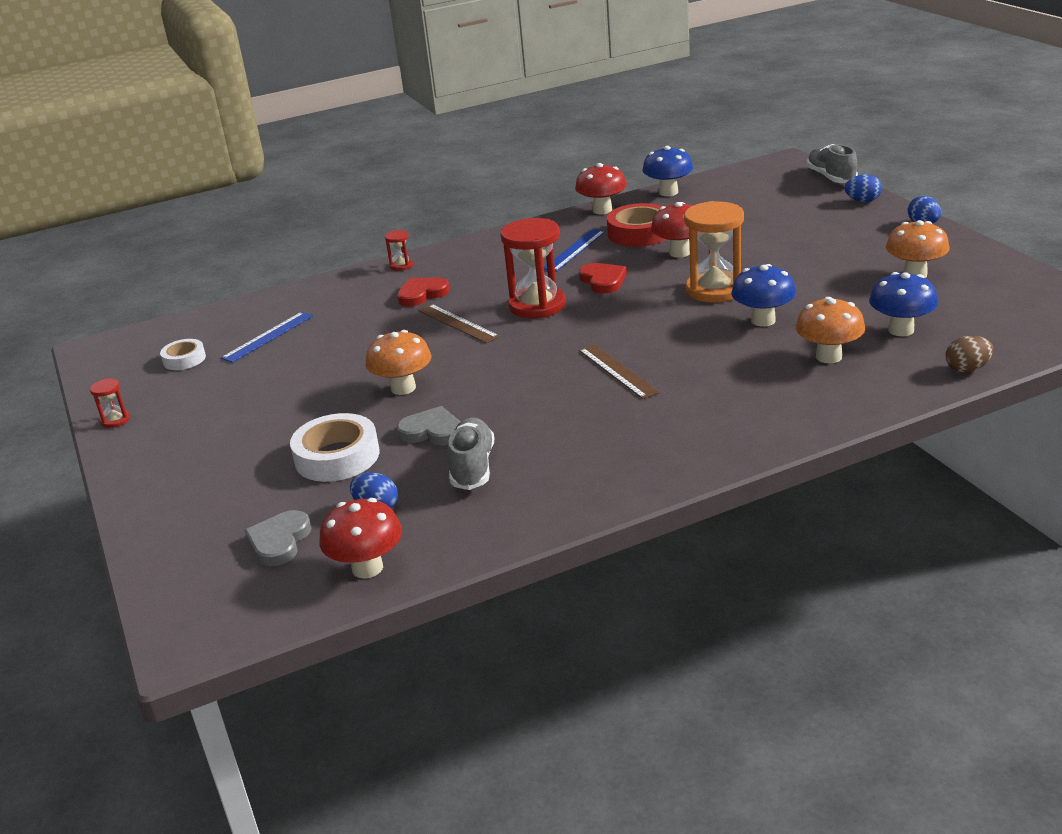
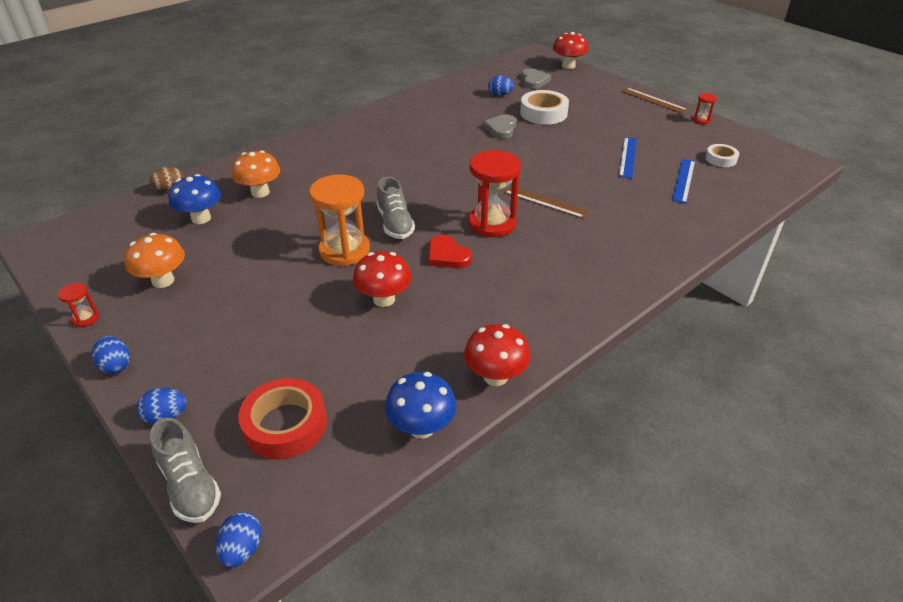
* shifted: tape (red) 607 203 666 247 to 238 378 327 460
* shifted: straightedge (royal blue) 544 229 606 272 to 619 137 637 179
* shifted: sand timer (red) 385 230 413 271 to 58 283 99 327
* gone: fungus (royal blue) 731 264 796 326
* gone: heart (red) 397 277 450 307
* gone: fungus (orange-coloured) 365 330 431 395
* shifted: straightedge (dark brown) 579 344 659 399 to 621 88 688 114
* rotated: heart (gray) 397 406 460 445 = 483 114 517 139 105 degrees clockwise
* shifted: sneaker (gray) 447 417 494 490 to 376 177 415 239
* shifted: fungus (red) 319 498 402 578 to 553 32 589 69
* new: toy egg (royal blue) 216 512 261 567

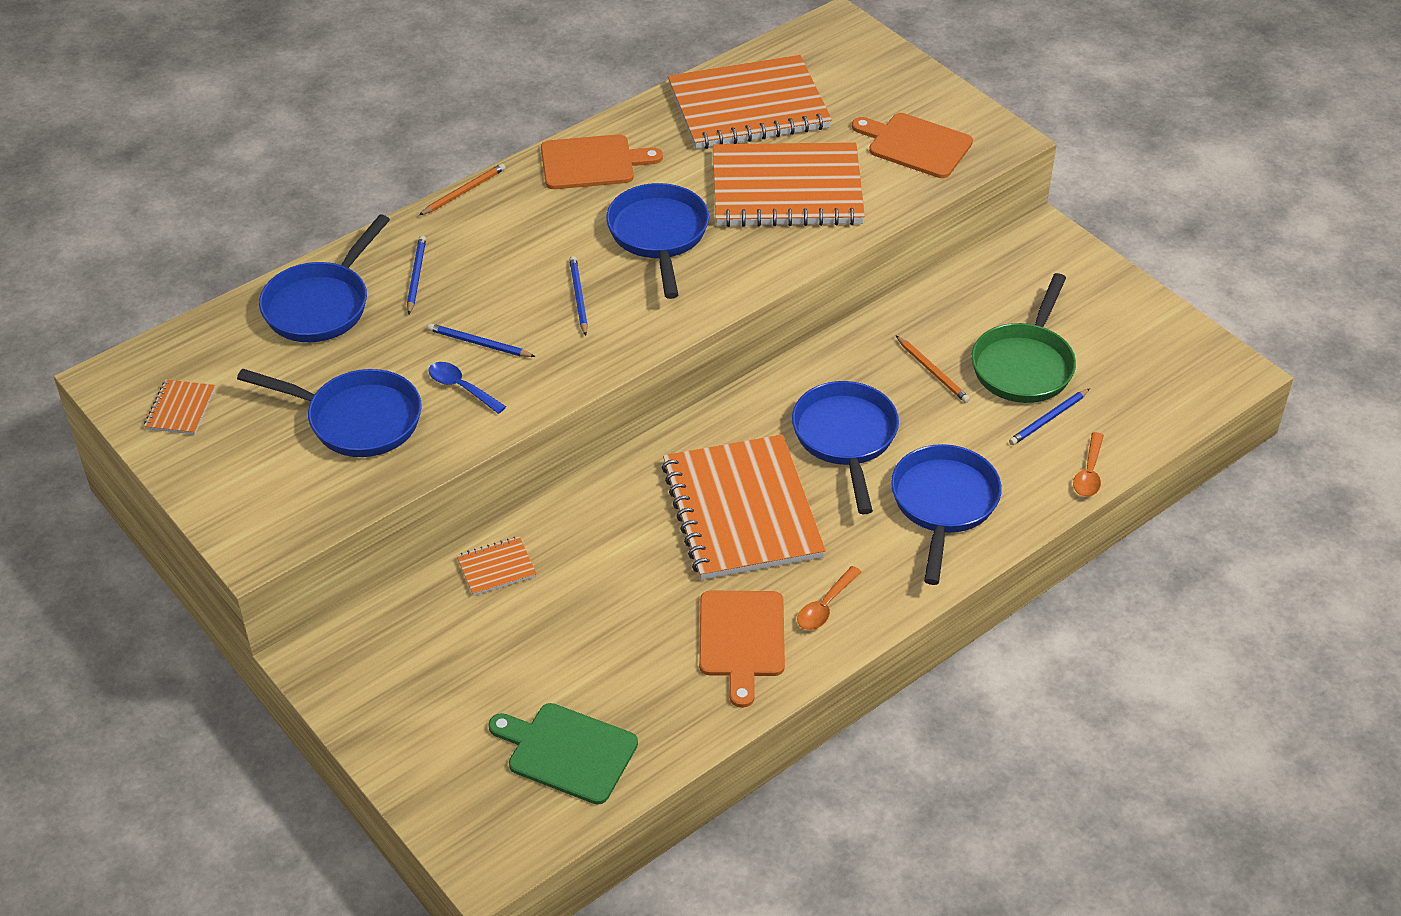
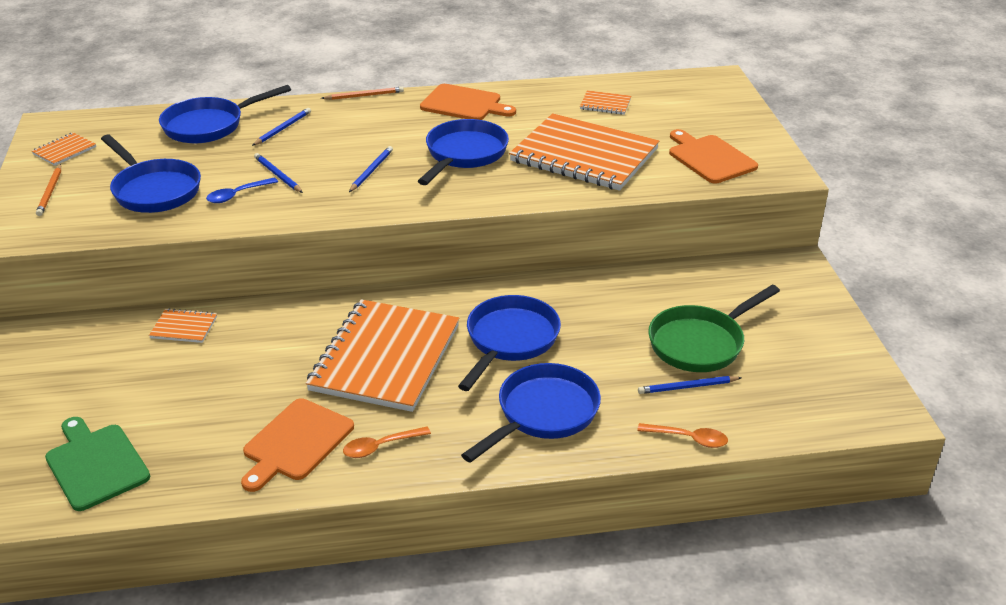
* scaled: exercise book (orange-coloured) 668 55 832 149 = 580 90 631 115 x0.41
* shifted: lead pencil (orange-coloured) 896 335 970 403 to 36 164 61 216
* rotated: teaspoon (royal blue) 428 362 506 414 = 206 178 278 203 105 degrees counterclockwise
* rotated: teaspoon (orange-coloured) 1073 432 1104 497 = 637 423 728 448 120 degrees counterclockwise

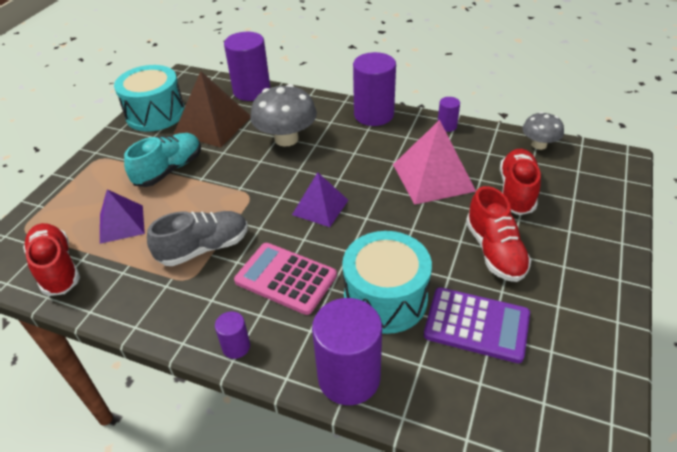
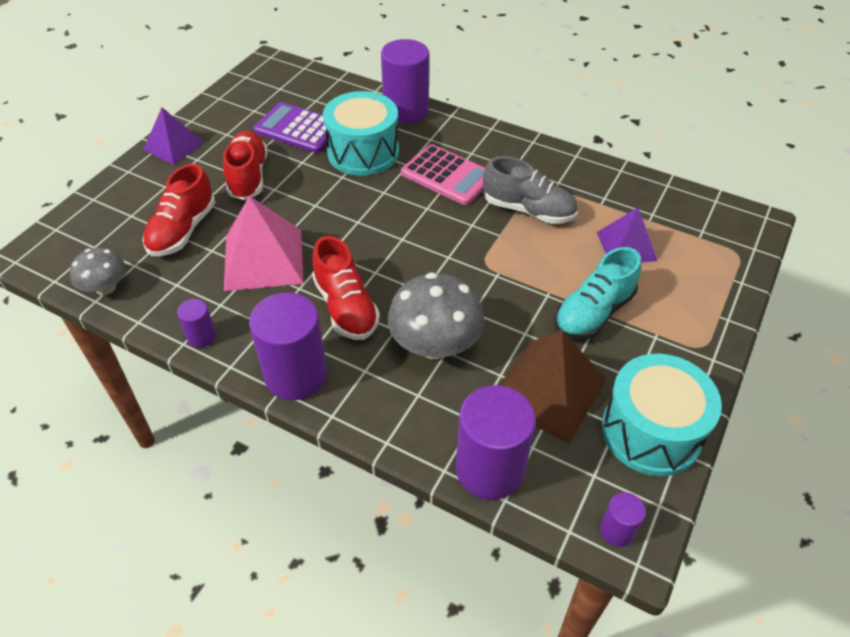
* shifted: solid pyramid (royal purple) 292 172 348 227 to 143 108 204 165
* rotated: sneaker (gray) 147 211 248 266 = 483 156 578 224 135 degrees counterclockwise
* shifted: sneaker (red) 23 223 80 296 to 312 236 380 340
* shifted: solid cylinder (royal purple) 215 311 250 359 to 600 492 646 547

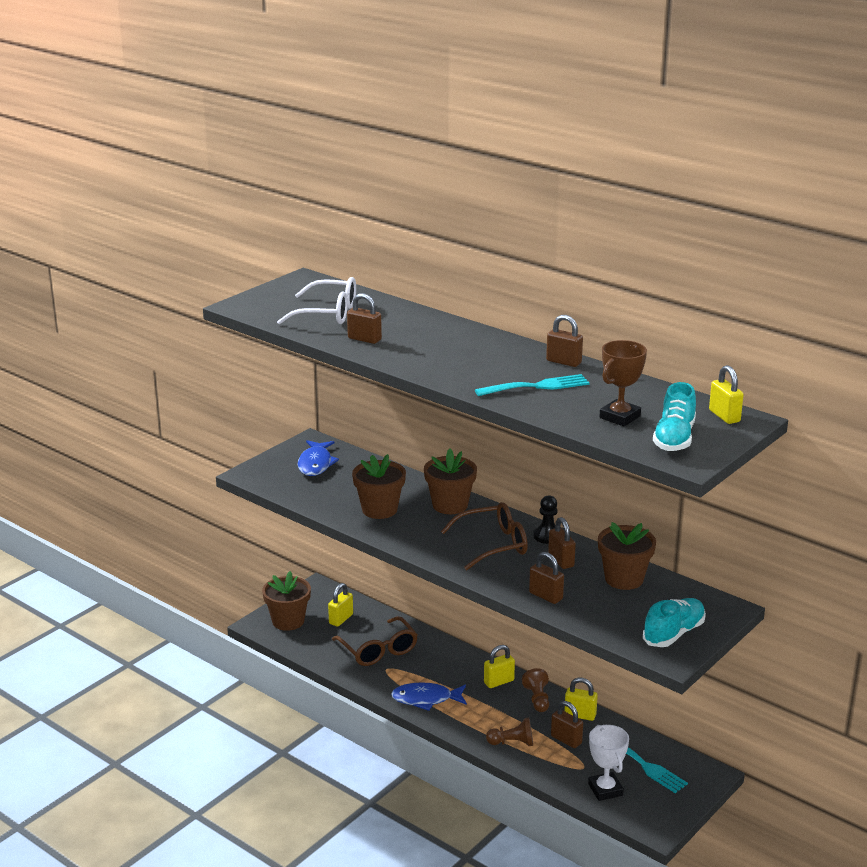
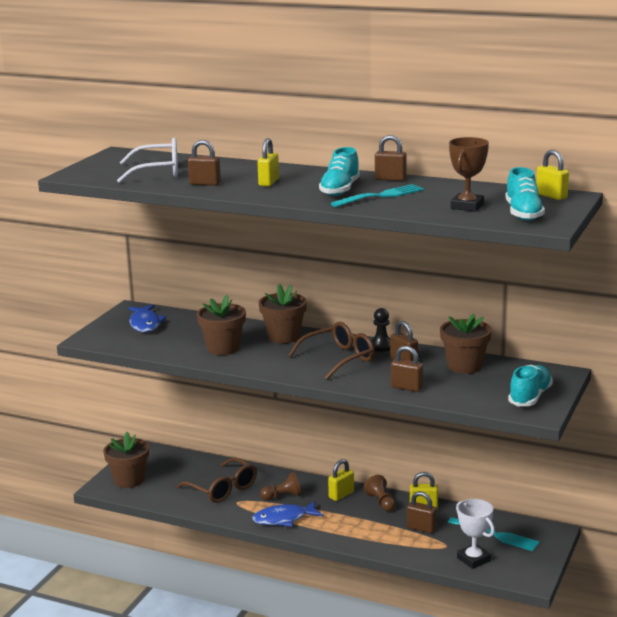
* shifted: lock (bright yellow) 328 583 353 627 to 257 138 279 186
* shifted: game pawn (dark brown) 486 718 533 746 to 260 472 301 501
* new: sneaker (turquoise) 319 147 360 196

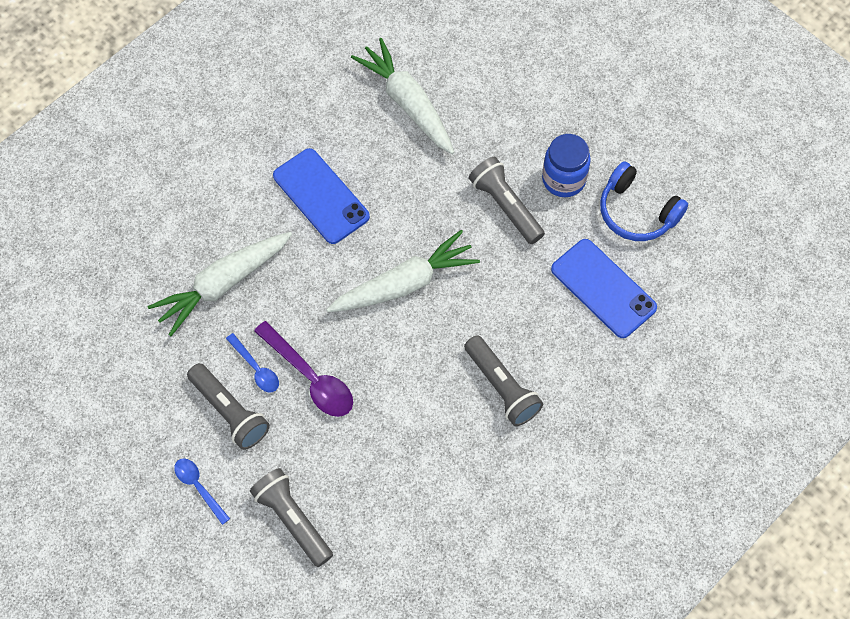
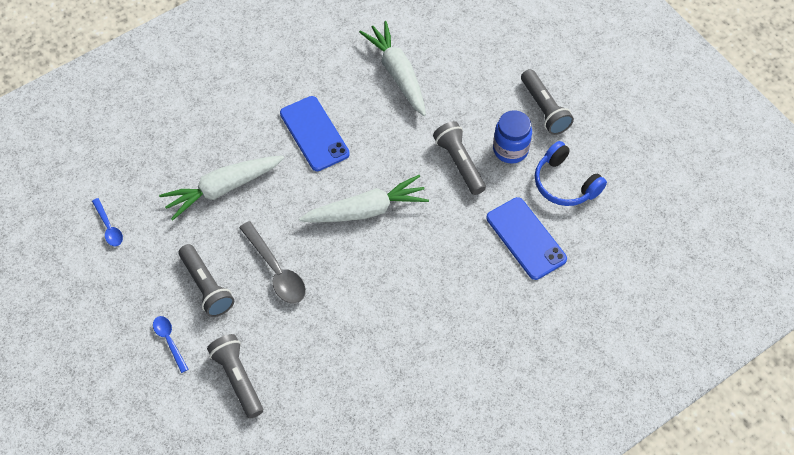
* repainted: teaspoon (royal purple) 254 321 353 417 to teaspoon (gray) 239 221 306 303
* shifted: teaspoon (royal blue) 226 333 279 392 to 92 198 123 247
* shifted: pocket torch (gray) 464 335 543 426 to 521 69 574 135

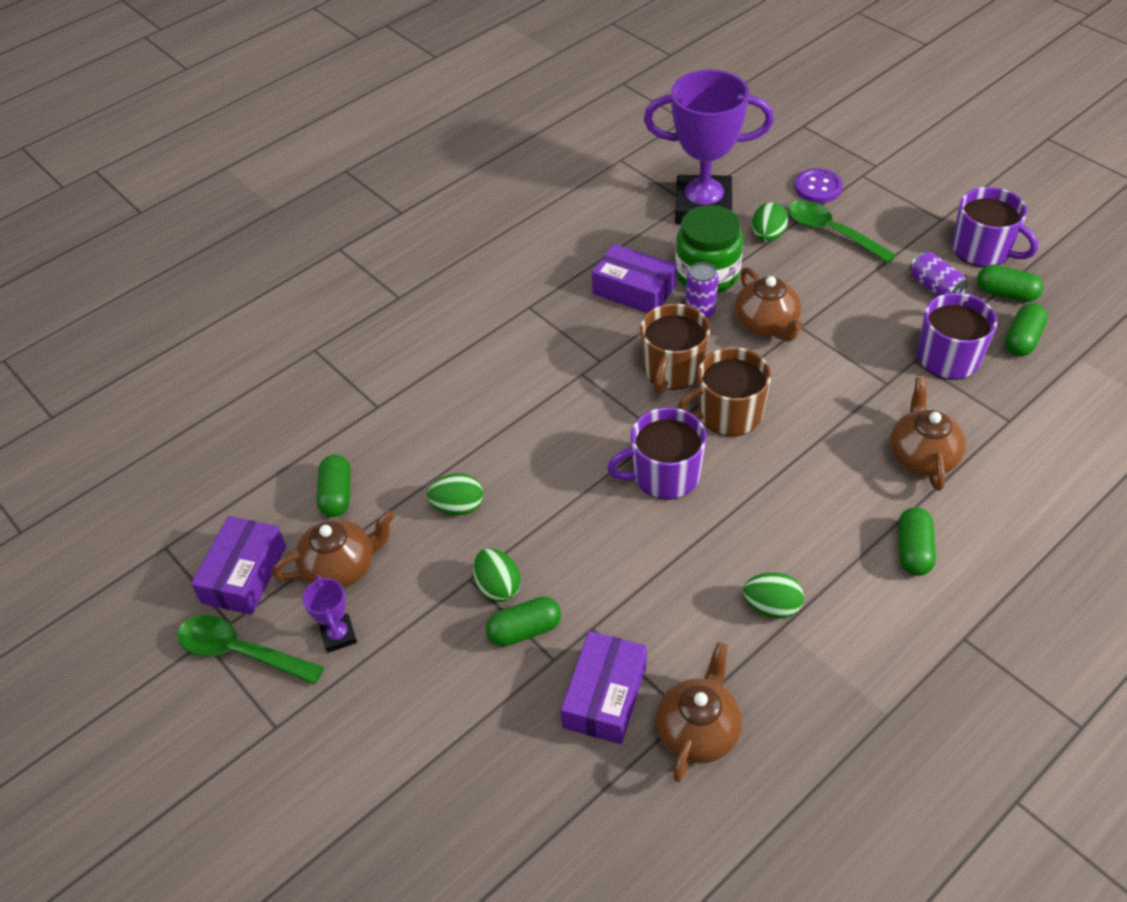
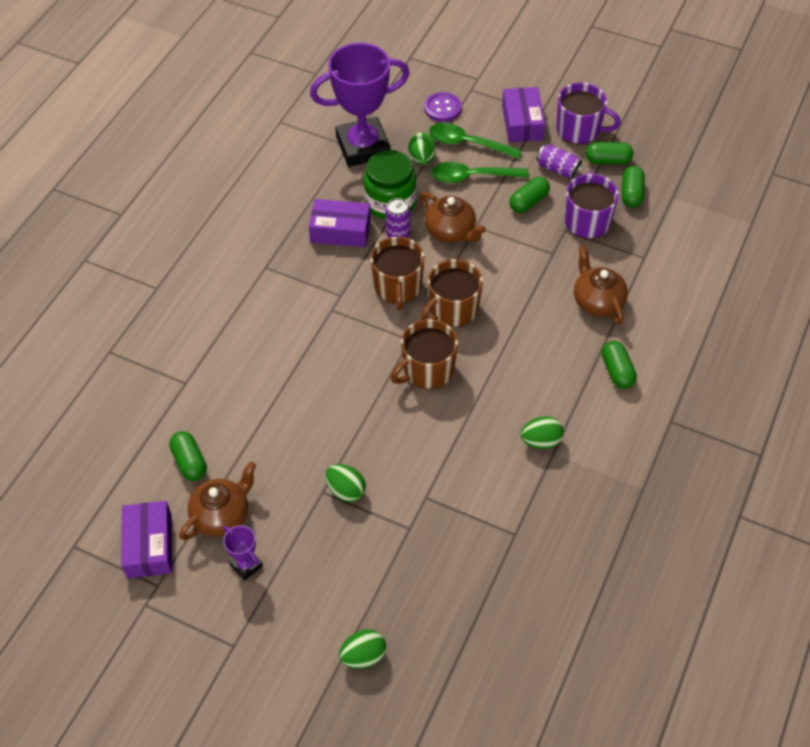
* repainted: coffee mug (royal purple) 607 407 706 500 to coffee mug (dark brown) 391 319 458 389
* shifted: toy egg (emerald) 427 474 483 515 to 339 629 386 669
* shifted: pill shape (emerald) 486 596 561 647 to 509 177 550 213
* shifted: teaspoon (emerald) 177 615 324 685 to 431 162 529 183
* shifted: package (royal purple) 561 631 647 744 to 502 87 545 142
* gone: china teapot (dark brown) 656 642 742 782

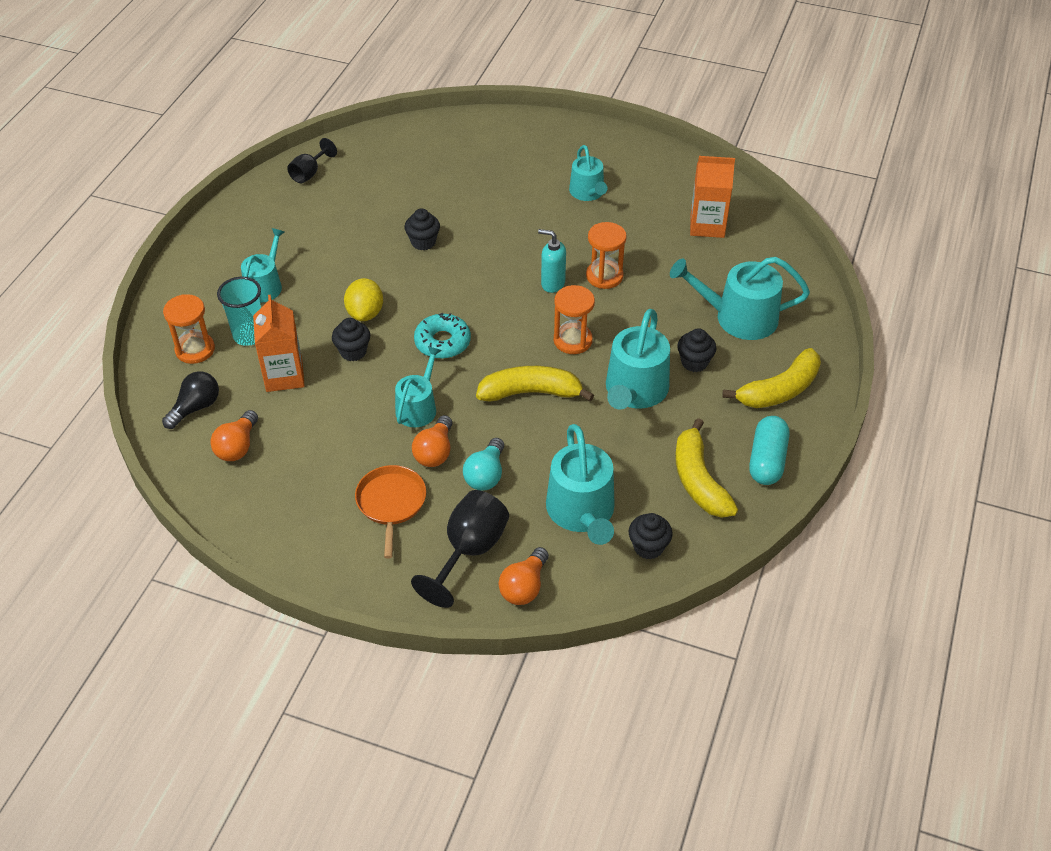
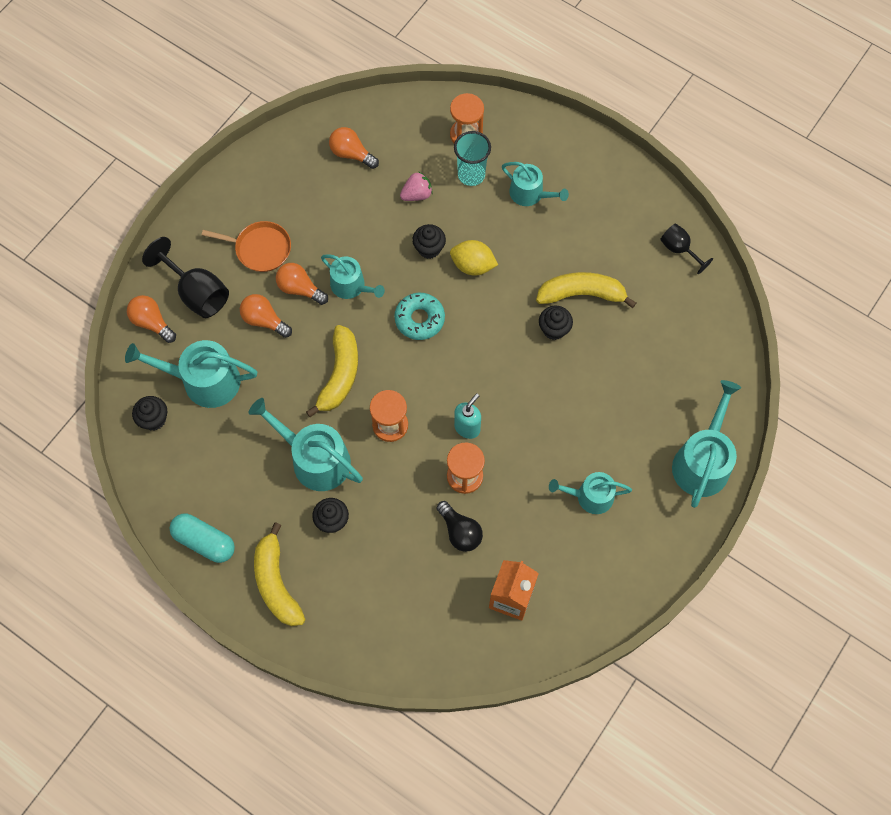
* shifted: watering can (turquoise) 670 257 810 340 to 672 380 741 508
* swapped: milk carton (orange-coloured) 253 295 305 392 to berry (rosy) 400 171 433 201
* shifted: light bulb (black) 162 371 219 429 to 437 501 483 552
* shifted: banana (bright yellow) 675 418 738 518 to 536 272 636 308
* repainted: light bulb (turquoise) 463 438 504 490 to light bulb (orange-coloured) 240 294 292 338

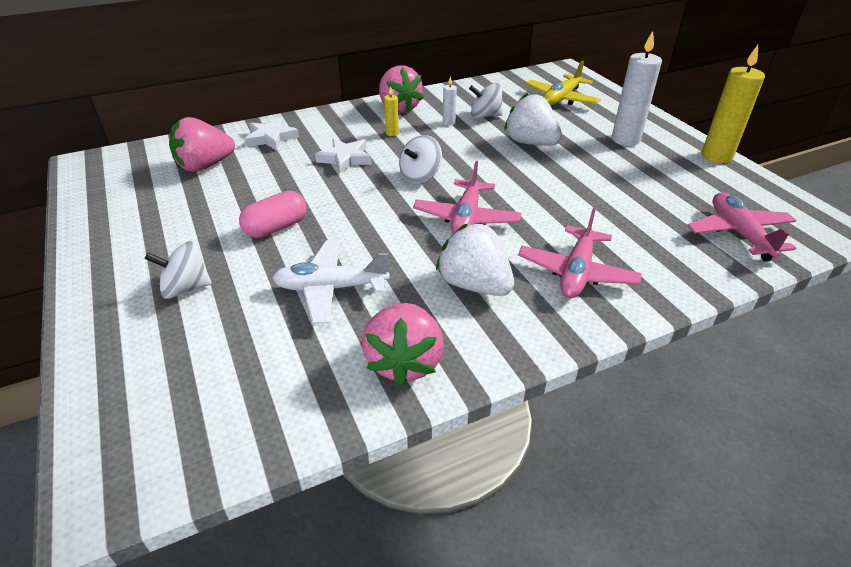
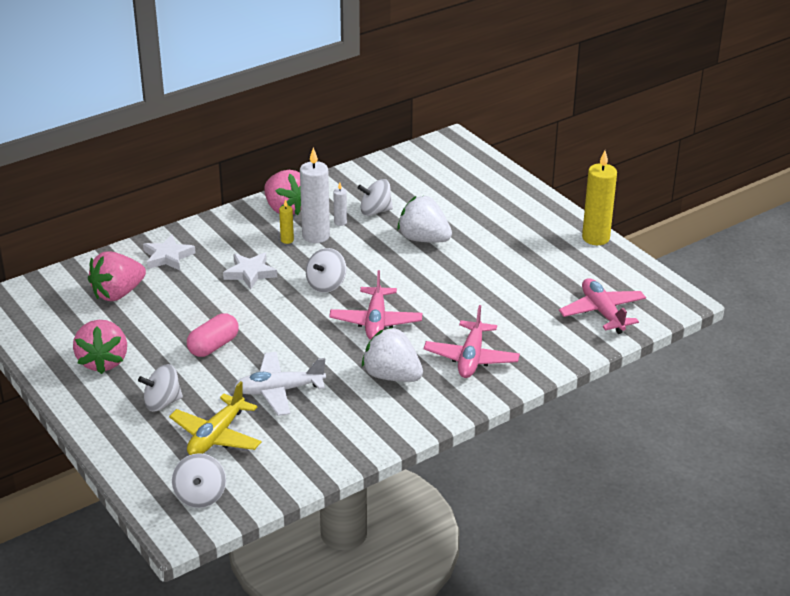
* shifted: candle (snow-white) 612 31 662 146 to 300 147 330 243
* shifted: plane (bright yellow) 526 61 601 106 to 169 381 262 455
* shifted: berry (rosy) 362 303 444 386 to 73 320 127 374
* new: toy top (snow-white) 172 453 226 508

